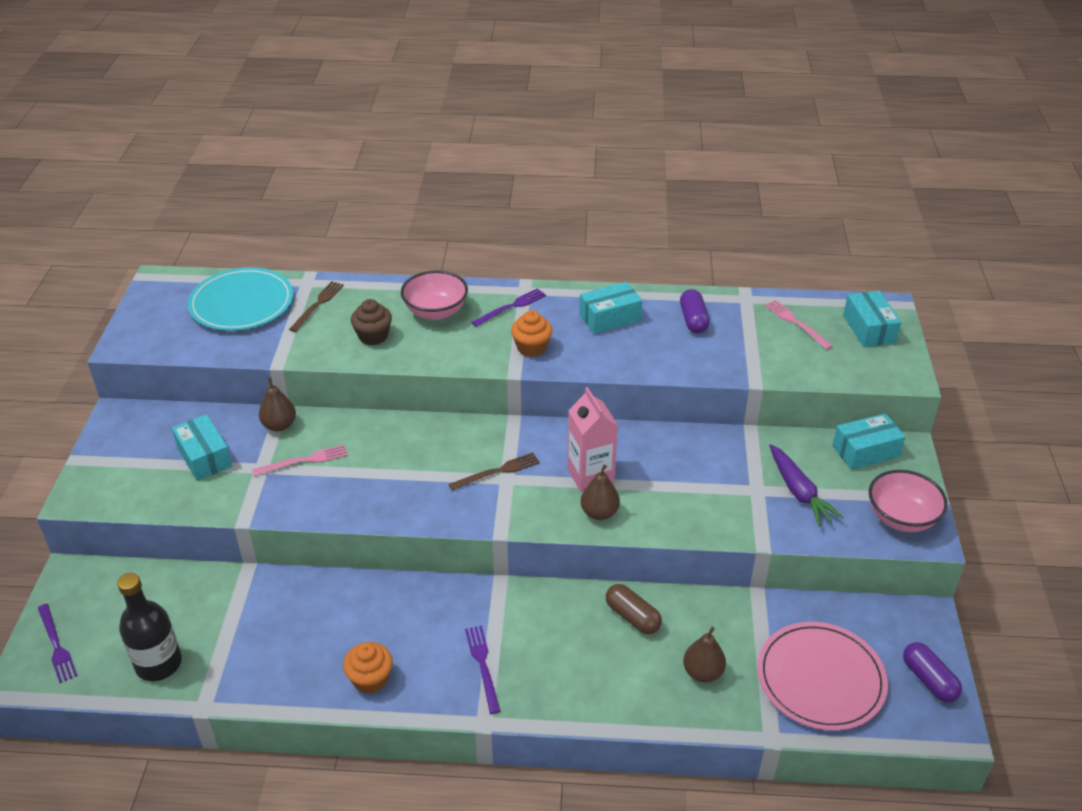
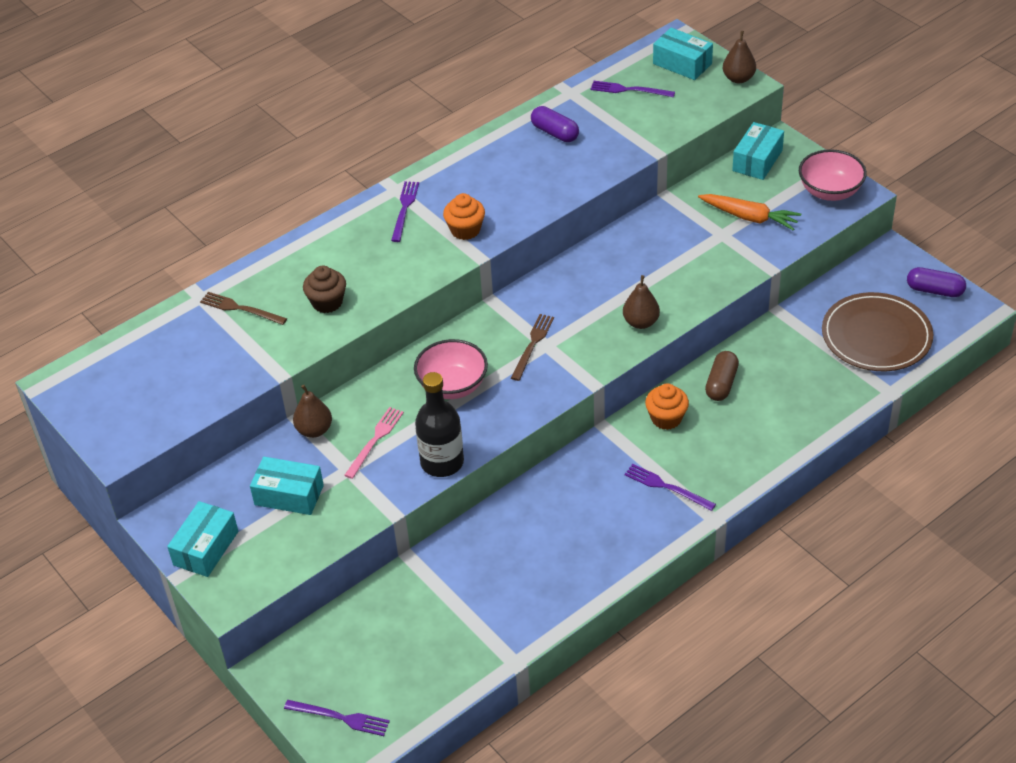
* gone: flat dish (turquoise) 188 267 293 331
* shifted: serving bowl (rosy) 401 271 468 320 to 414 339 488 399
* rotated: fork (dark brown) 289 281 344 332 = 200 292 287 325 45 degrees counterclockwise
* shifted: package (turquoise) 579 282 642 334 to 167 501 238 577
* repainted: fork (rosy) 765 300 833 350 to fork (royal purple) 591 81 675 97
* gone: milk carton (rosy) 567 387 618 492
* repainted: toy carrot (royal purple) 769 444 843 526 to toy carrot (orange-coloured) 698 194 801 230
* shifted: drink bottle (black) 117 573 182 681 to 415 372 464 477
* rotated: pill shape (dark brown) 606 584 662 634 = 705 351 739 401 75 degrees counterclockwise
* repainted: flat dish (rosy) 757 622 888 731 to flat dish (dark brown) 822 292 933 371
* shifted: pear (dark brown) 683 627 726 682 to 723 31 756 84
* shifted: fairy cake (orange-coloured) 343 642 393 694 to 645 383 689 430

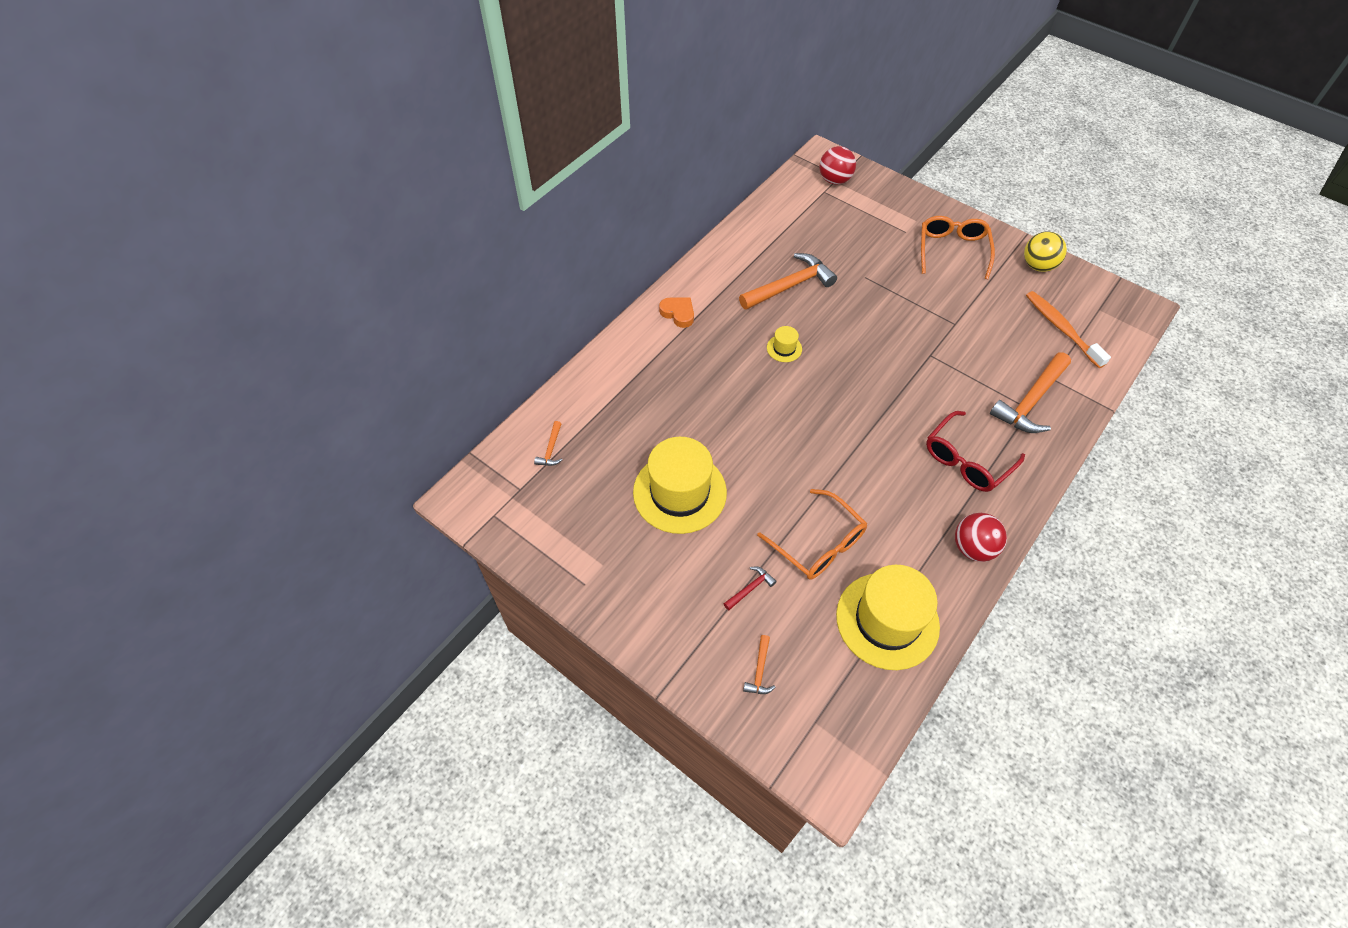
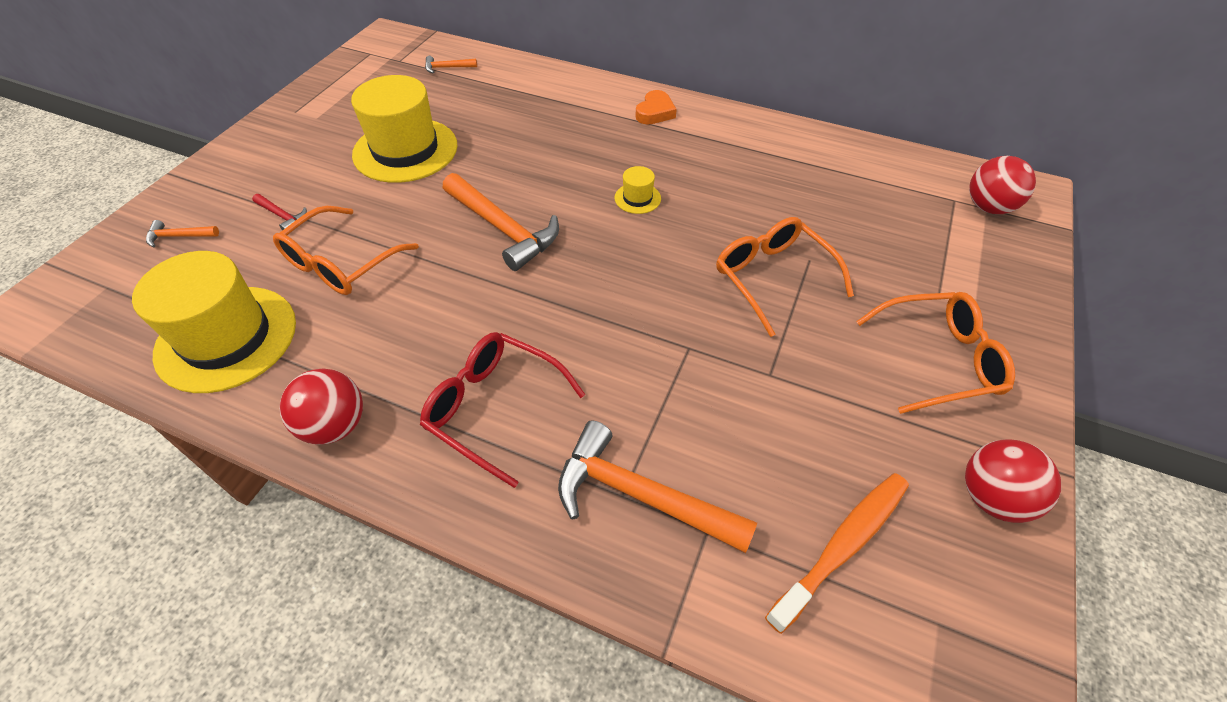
* repainted: ball (bright yellow) 1024 232 1067 272 to ball (red) 965 440 1061 523
* shifted: carpenter's hammer (orange-coloured) 739 253 837 310 to 443 173 559 271
* new: glasses (orange-coloured) 716 217 854 337

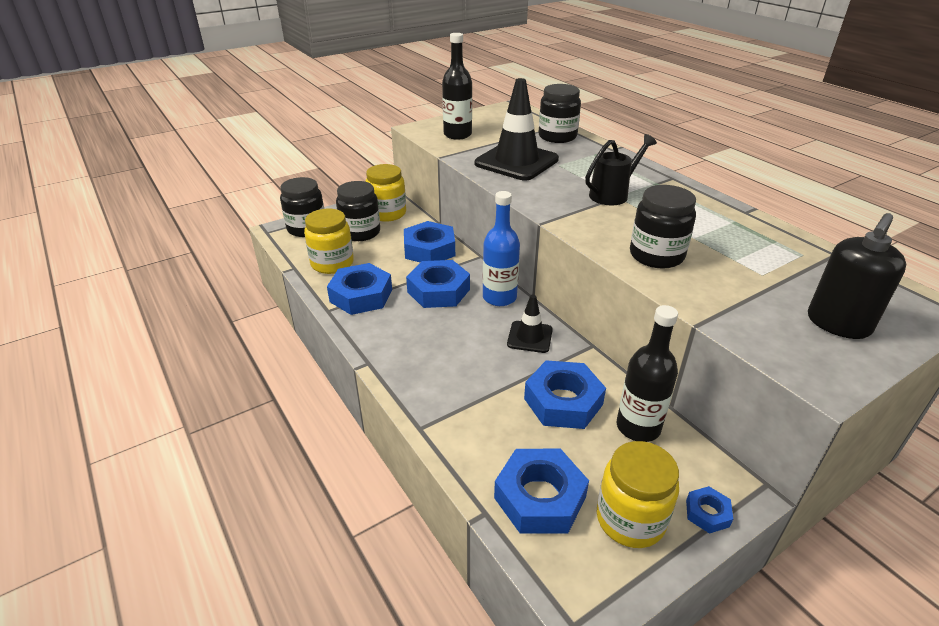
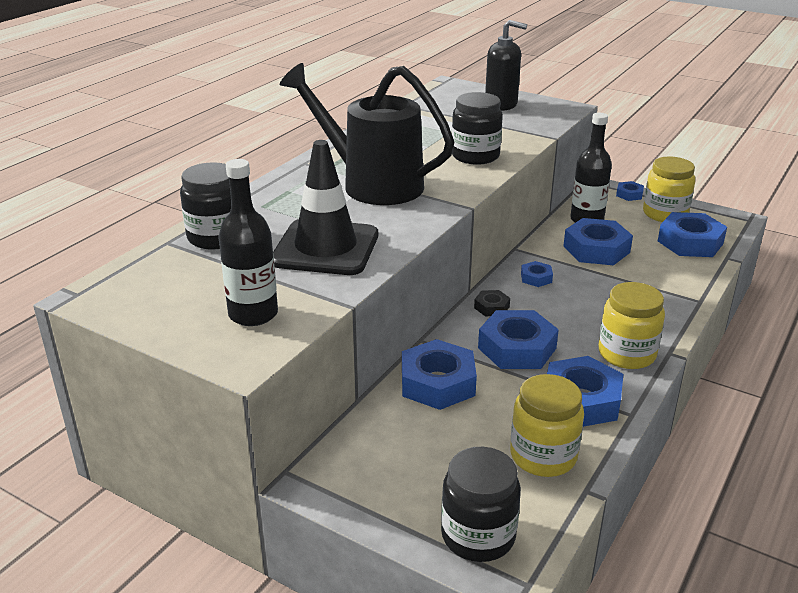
* scaled: watering can (black) 585 134 657 205 = 280 63 454 205 x1.86
* shifted: jar (bright yellow) 365 164 406 222 to 599 282 665 369
* gone: jar (black) 336 181 380 241
* swapped: drink bottle (royal blue) 483 191 520 306 to nut (black) 474 290 510 316
* swapped: traffic cone (black) 507 295 553 353 to nut (royal blue) 521 261 553 287

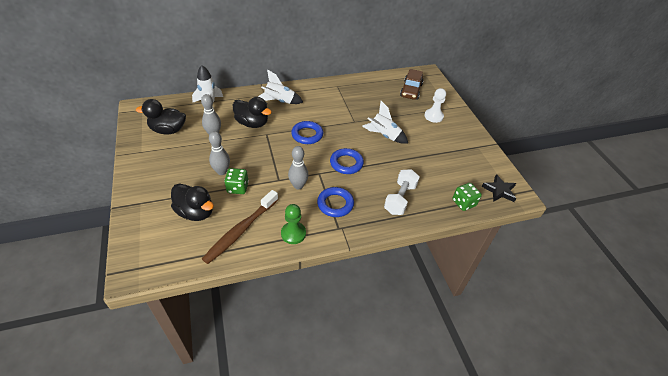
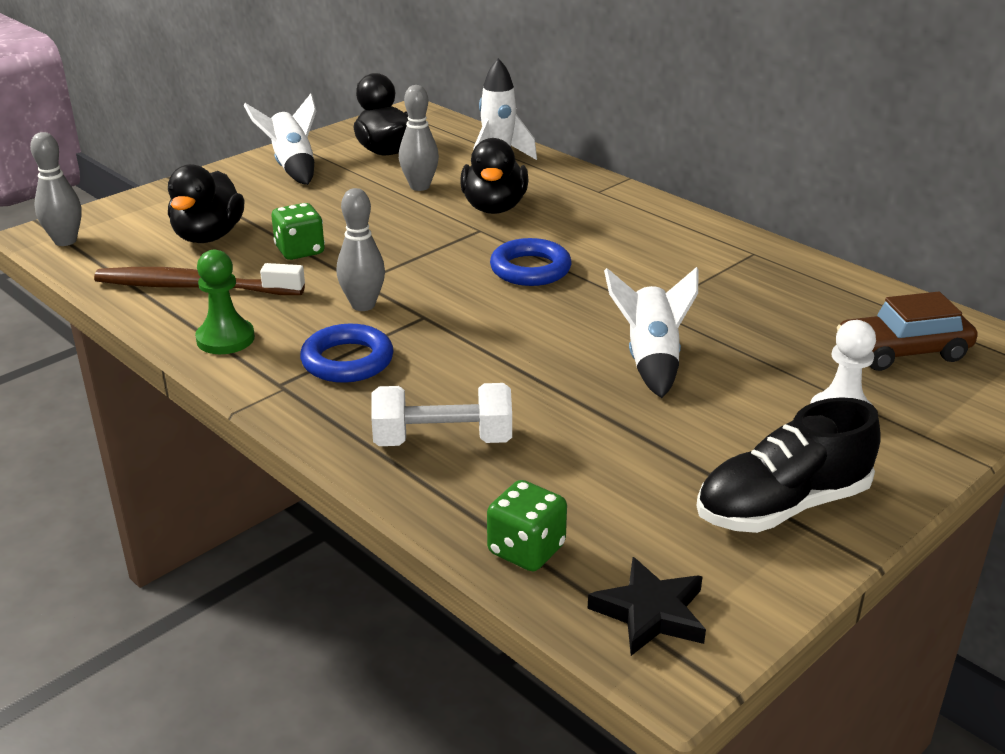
* shifted: toy rocket (snow-white) 258 69 304 104 to 243 94 316 185
* shifted: skittle (gray) 209 131 230 175 to 30 132 82 246
* gone: torus (royal blue) 330 148 364 174
* new: sneaker (black) 696 397 881 533

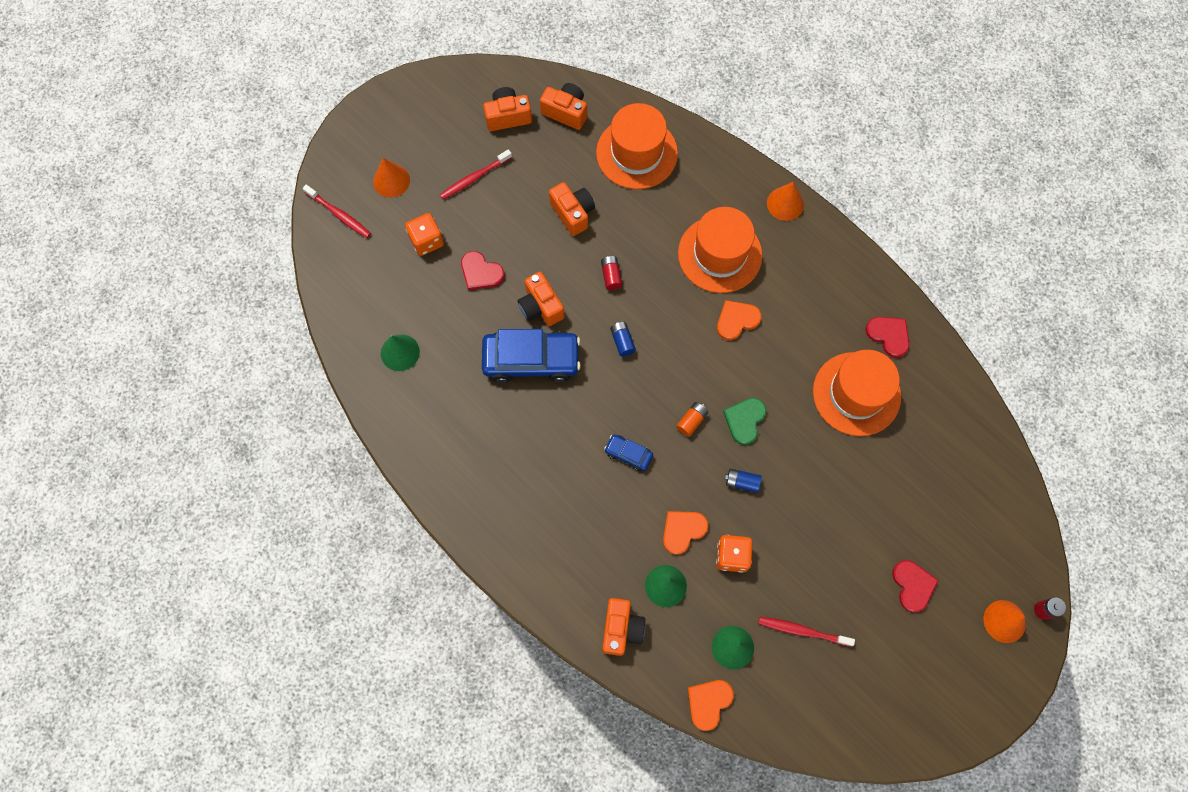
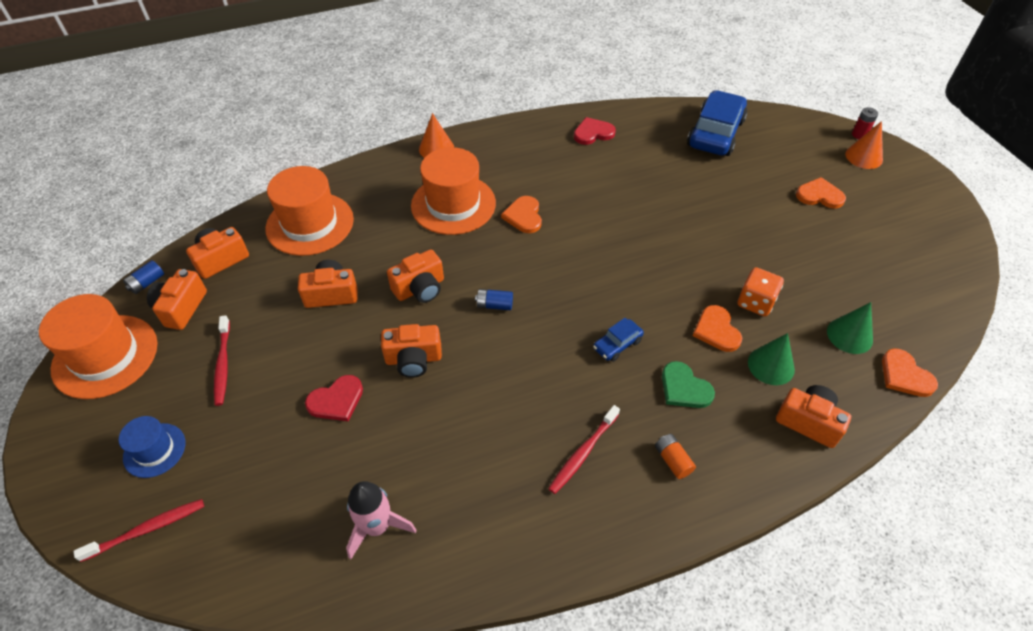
* swapped: solid cone (orange-coloured) 373 158 410 197 to tall hat (royal blue) 119 416 185 478
* gone: dice (orange-coloured) 405 213 444 256
* swapped: AA battery (red) 601 256 622 290 to camera (orange-coloured) 387 249 444 303
* shifted: toy car (royal blue) 482 329 581 383 to 687 90 747 156
* swapped: solid cone (emerald) 381 334 420 371 to toy rocket (rosy) 346 481 416 560
* shifted: tall hat (orange-coloured) 813 350 901 436 to 39 294 157 399
* shifted: heart (emerald) 723 398 766 445 to 662 361 715 408
* shifted: AA battery (orange-coloured) 676 402 708 437 to 655 434 696 479
* shifted: AA battery (royal blue) 725 469 762 493 to 123 260 164 294
* repainted: heart (red) 892 560 939 612 to heart (orange-coloured) 796 177 846 208
* shifted: tooth brush (red) 758 617 855 647 to 548 405 620 494

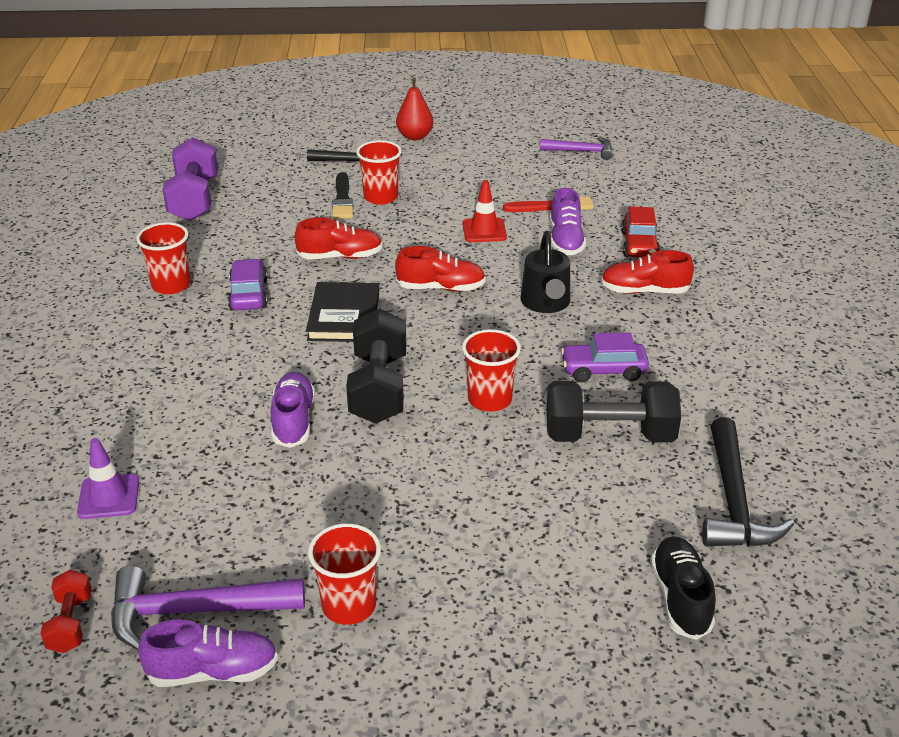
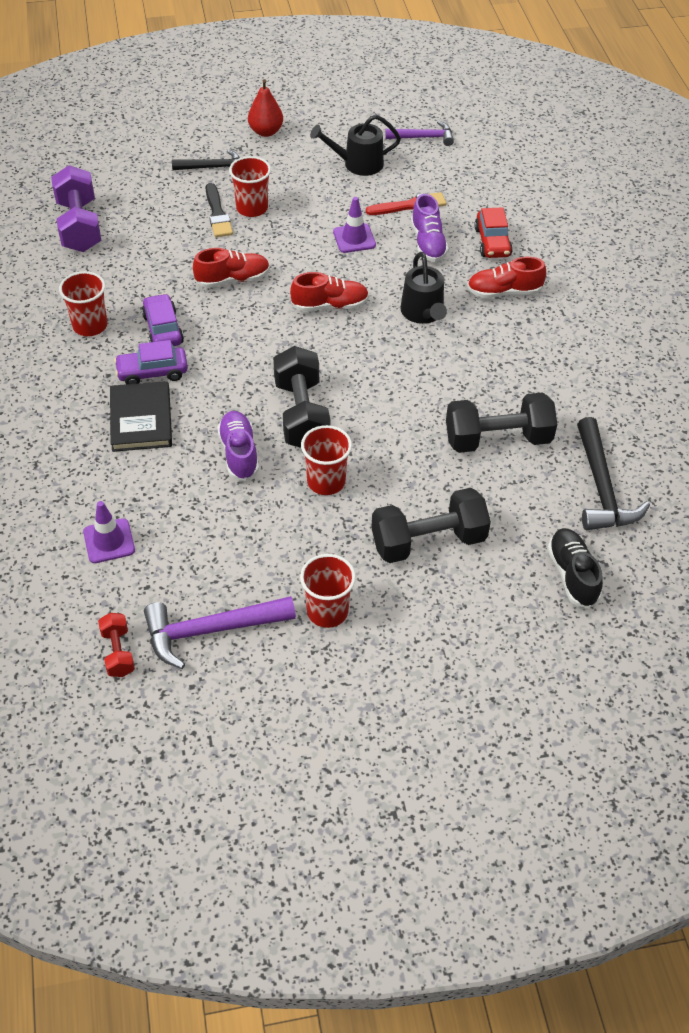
* repainted: traffic cone (red) 463 180 507 242 to traffic cone (royal purple) 333 197 376 253
* shifted: book (black) 306 282 379 342 to 110 381 172 452
* shifted: tumbler (red) 462 329 521 412 to 301 425 352 495
* shifted: toy car (royal purple) 561 332 649 382 to 114 340 188 384
* gone: sneaker (royal purple) 138 619 278 687
* new: watering can (black) 310 115 401 176
* new: hand weight (black) 371 488 491 563

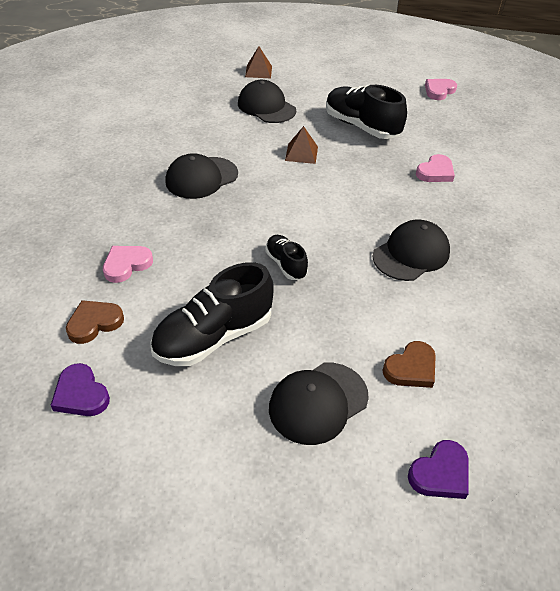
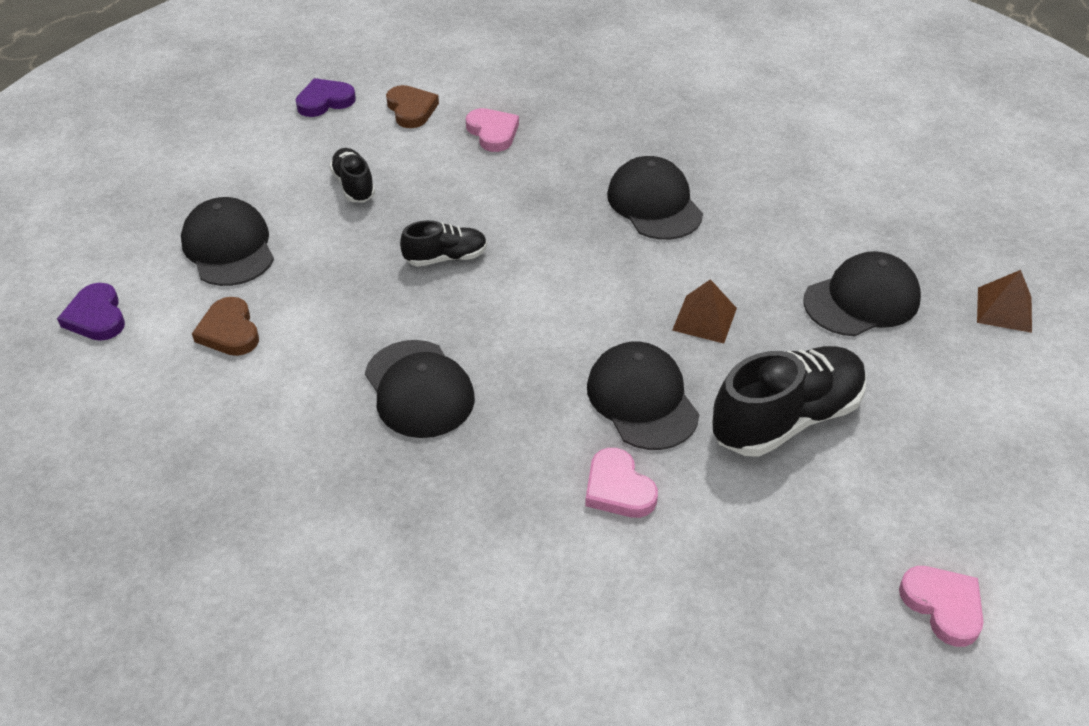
* scaled: sneaker (black) 151 262 274 366 = 329 148 375 202 x0.54
* new: baseball cap (black) 587 342 699 450

